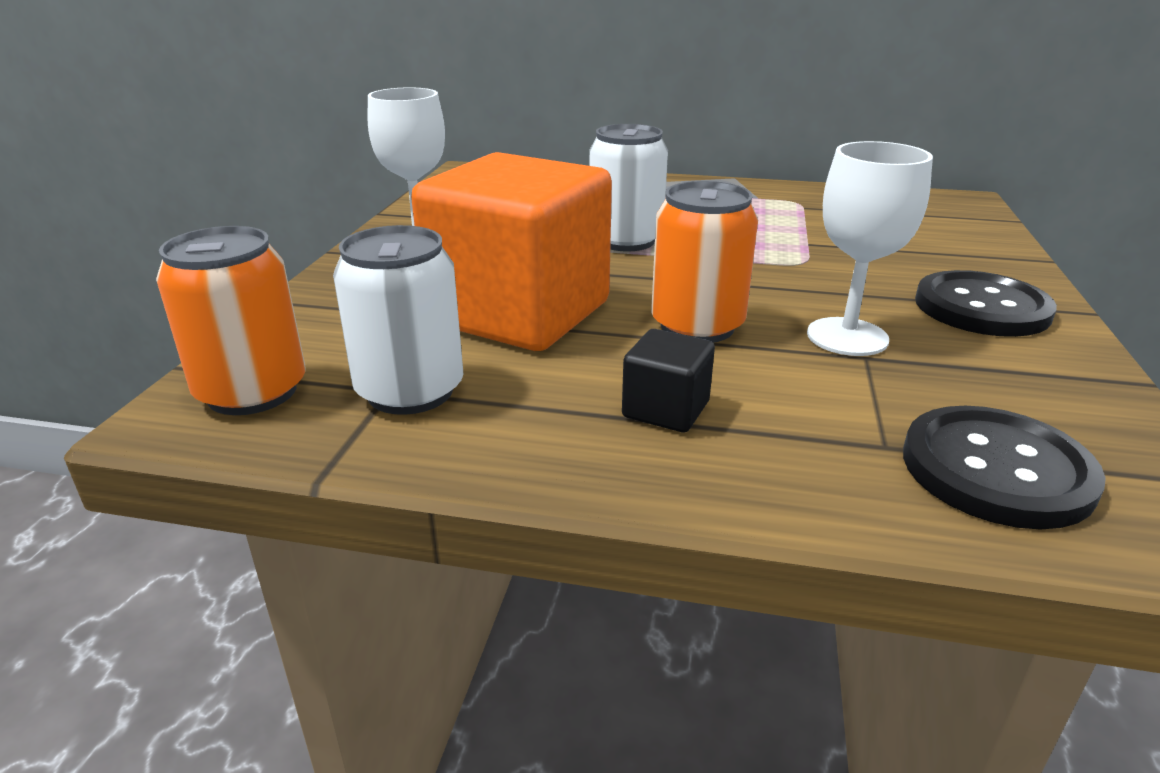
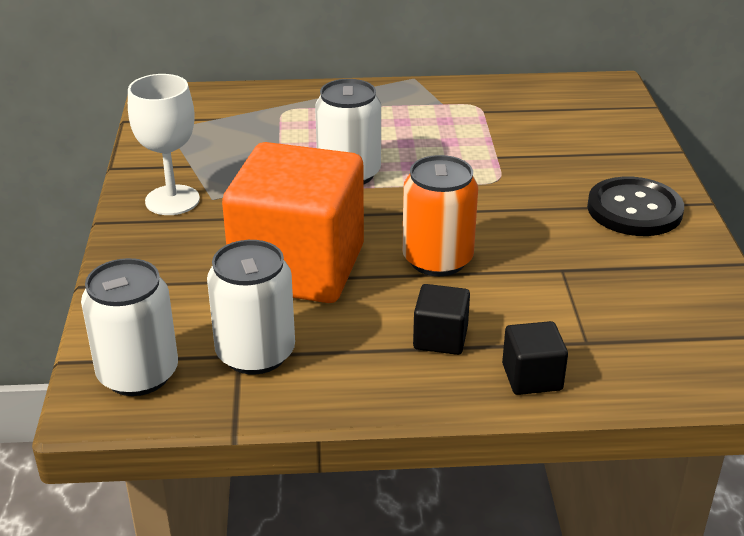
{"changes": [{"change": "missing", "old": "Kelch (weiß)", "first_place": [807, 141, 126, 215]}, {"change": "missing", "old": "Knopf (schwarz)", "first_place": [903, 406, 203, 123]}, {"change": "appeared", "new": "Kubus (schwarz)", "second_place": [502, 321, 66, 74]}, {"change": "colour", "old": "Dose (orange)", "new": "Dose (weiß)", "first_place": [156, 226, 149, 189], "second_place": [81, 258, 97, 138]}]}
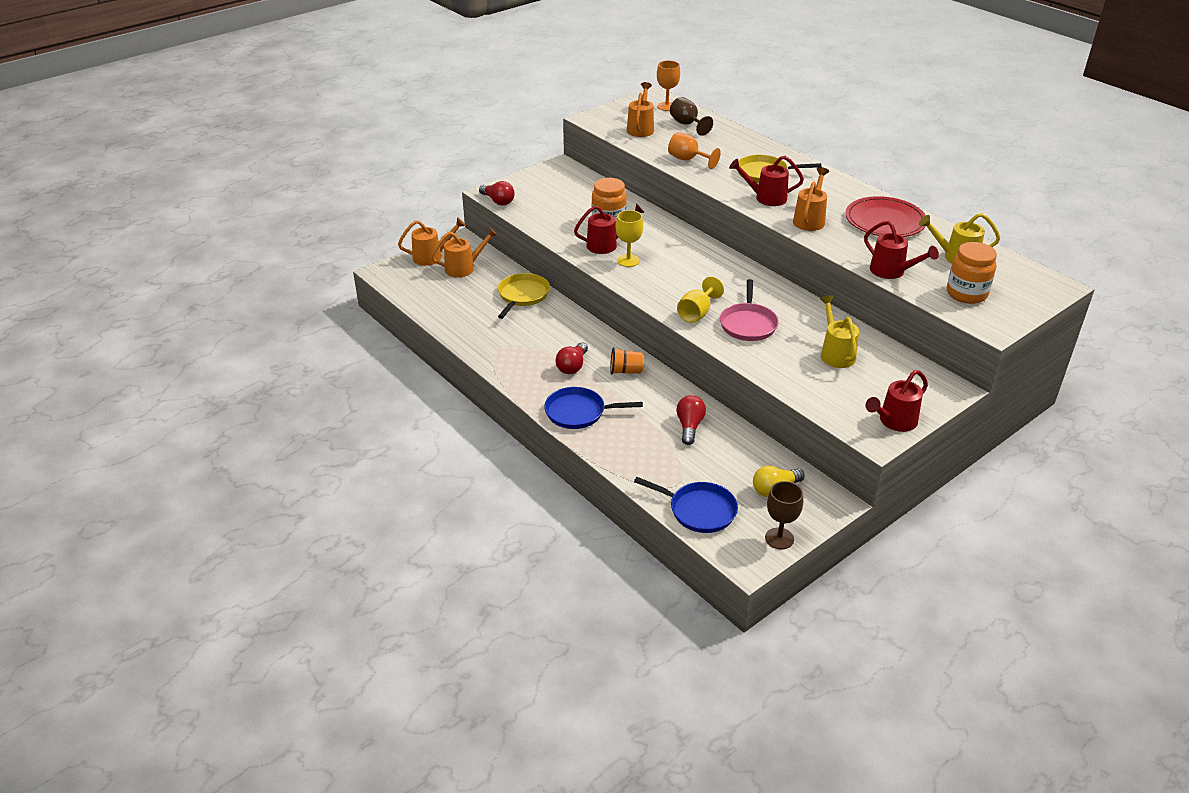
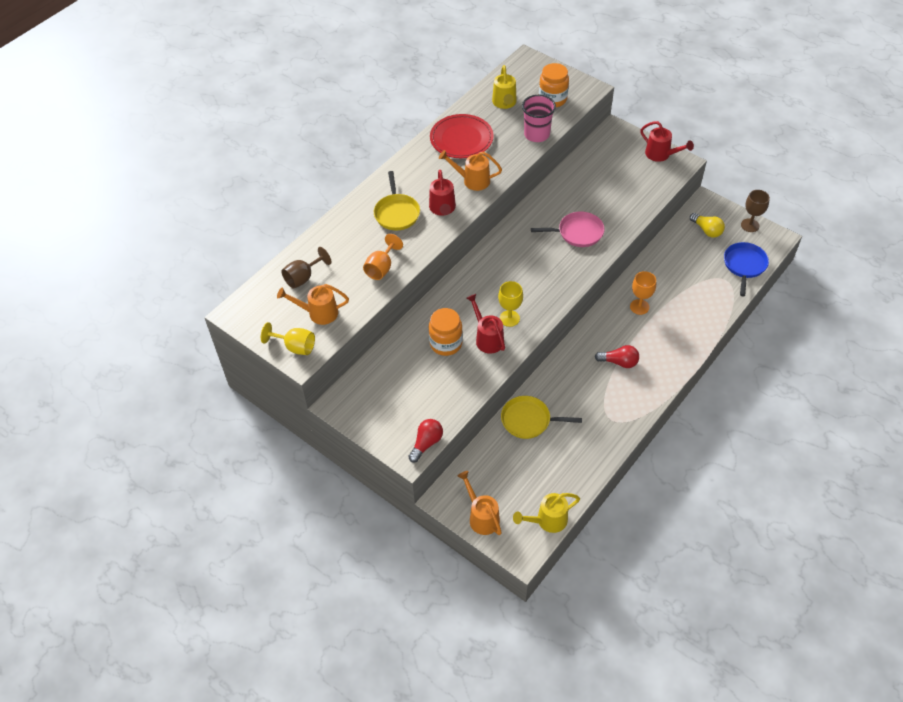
{"changes": [{"change": "missing", "old": "Gießkanne (orange)", "first_place": [431, 227, 67, 50]}, {"change": "missing", "old": "Pfanne (blau)", "first_place": [544, 387, 99, 42]}, {"change": "missing", "old": "Becher (orange)", "first_place": [610, 347, 34, 28]}, {"change": "missing", "old": "Glühbirne (rot)", "first_place": [676, 395, 30, 50]}, {"change": "relocated", "old": "Kelch (orange)", "first_place": [657, 60, 23, 51], "second_place": [630, 271, 26, 44]}, {"change": "relocated", "old": "Kelch (gelb)", "first_place": [677, 276, 47, 47], "second_place": [261, 322, 54, 33]}, {"change": "relocated", "old": "Gießkanne (gelb)", "first_place": [820, 295, 39, 73], "second_place": [513, 493, 67, 40]}, {"change": "exchanged", "old": "Gießkanne (rot)", "new": "Becher (rosa)", "first_place": [864, 221, 75, 58], "second_place": [522, 95, 34, 47]}]}
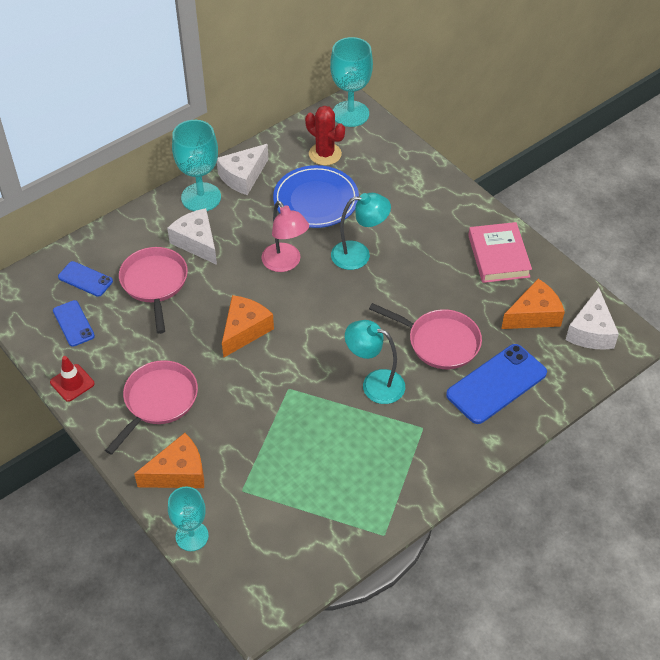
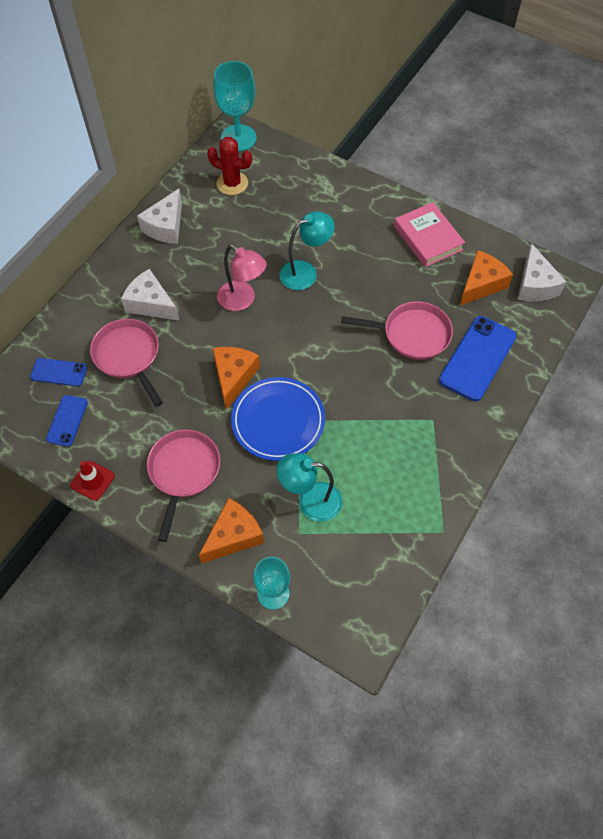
{"changes": [{"change": "missing", "old": "Kelch (türkis)", "first_place": [172, 120, 49, 91]}, {"change": "relocated", "old": "Teller (blau)", "first_place": [273, 165, 86, 63], "second_place": [231, 377, 94, 84]}, {"change": "relocated", "old": "Lampe (türkis)", "first_place": [345, 320, 60, 84], "second_place": [277, 453, 65, 69]}, {"change": "spun", "old": "Handy (blau)", "first_place": [53, 300, 42, 47], "second_place": [46, 395, 42, 51], "degrees": 60}]}
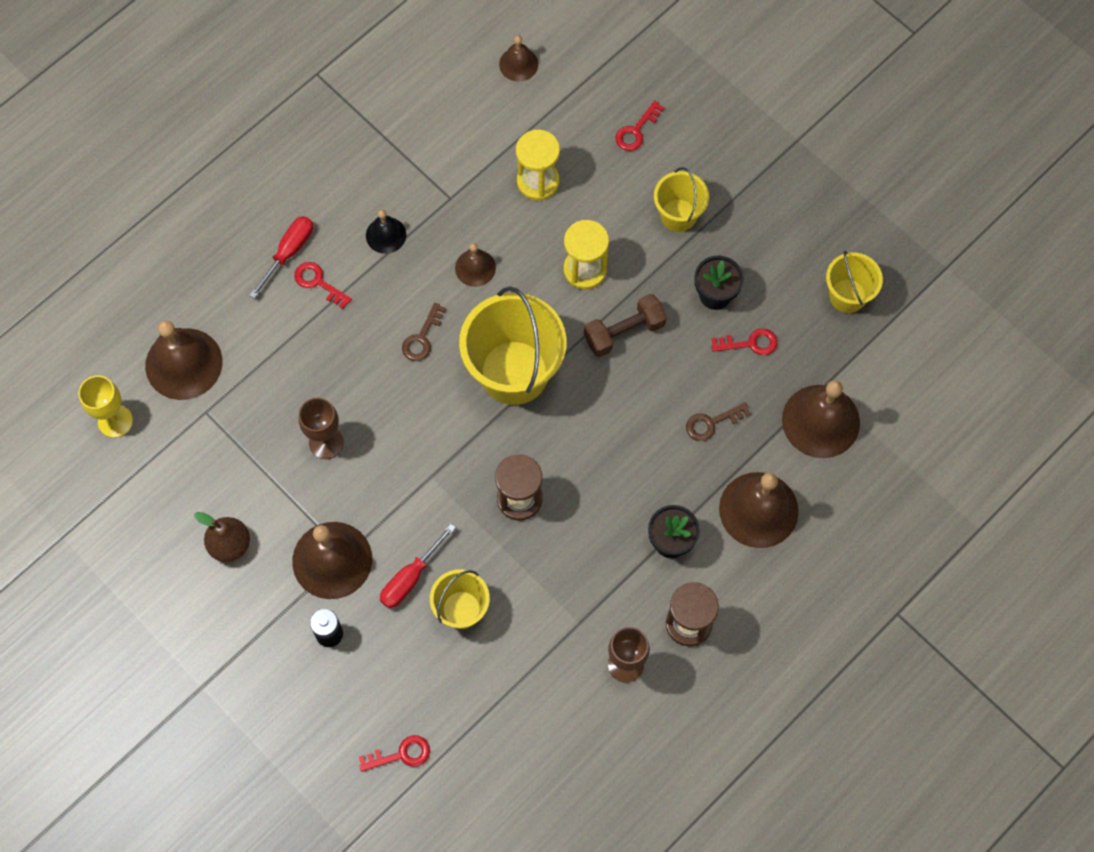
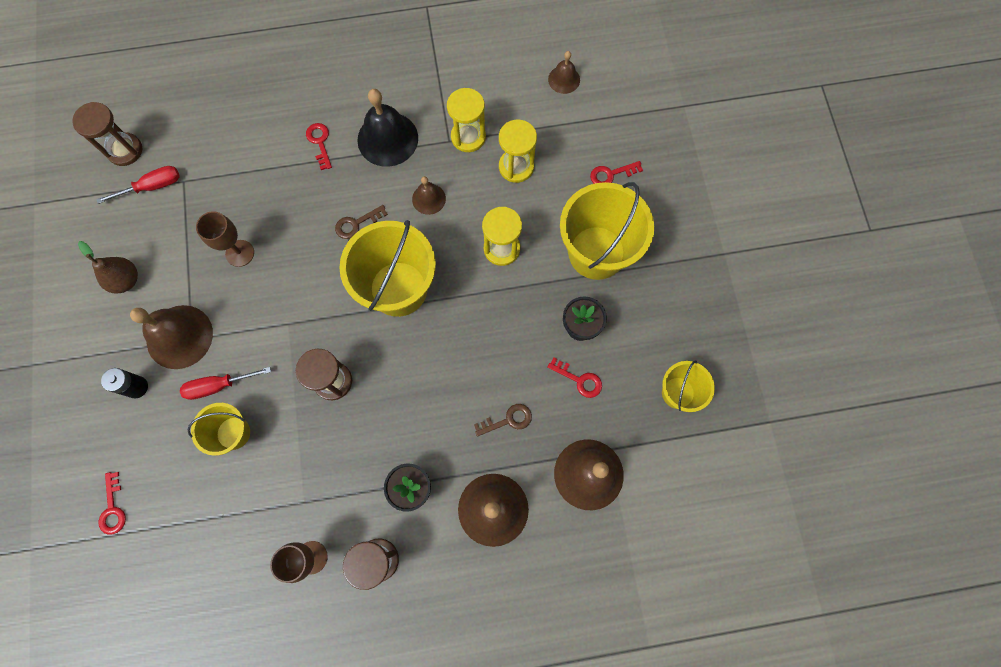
{"changes": [{"change": "missing", "old": "Glocke (braun)", "first_place": [145, 320, 78, 80]}, {"change": "missing", "old": "Hantel (braun)", "first_place": [584, 294, 83, 63]}, {"change": "appeared", "new": "Sanduhr (gelb)", "second_place": [447, 88, 39, 64]}, {"change": "relocated", "old": "Schraubenzieher (rot)", "first_place": [249, 216, 64, 83], "second_place": [96, 166, 84, 38]}, {"change": "exchanged", "old": "Kelch (gelb)", "new": "Sanduhr (braun)", "first_place": [78, 375, 55, 63], "second_place": [72, 102, 70, 64]}, {"change": "spun", "old": "Schlüssel (rot)", "first_place": [359, 735, 71, 37], "second_place": [98, 472, 28, 63], "degrees": 60}, {"change": "spun", "old": "Schlüssel (braun)", "first_place": [686, 402, 65, 39], "second_place": [474, 404, 58, 33], "degrees": 150}, {"change": "size", "old": "Glocke (schwarz)", "first_place": [366, 210, 40, 44], "second_place": [357, 89, 61, 78], "factor": 1.85}, {"change": "size", "old": "Eimer (gelb)", "first_place": [654, 167, 55, 65], "second_place": [560, 182, 94, 98], "factor": 1.84}]}
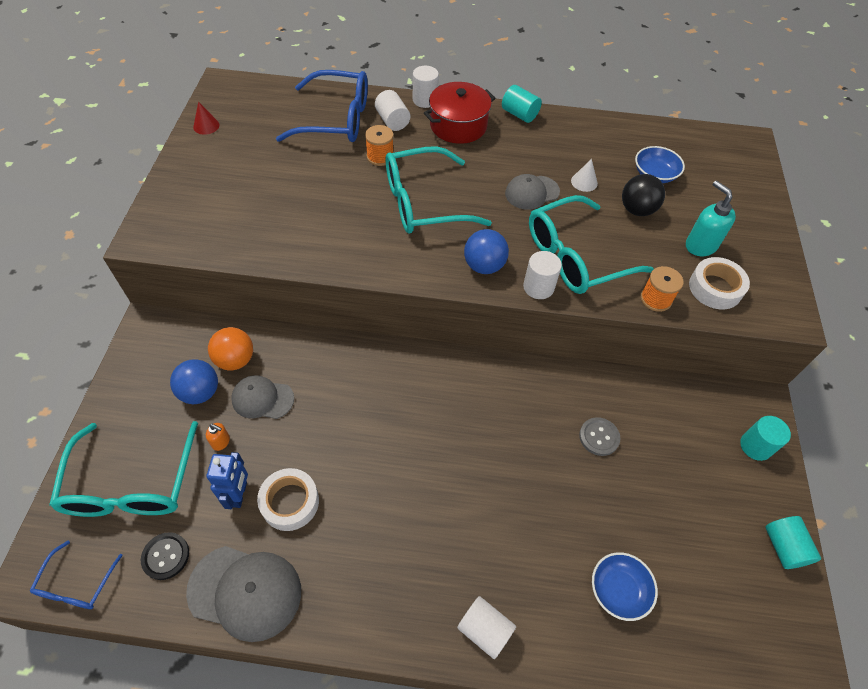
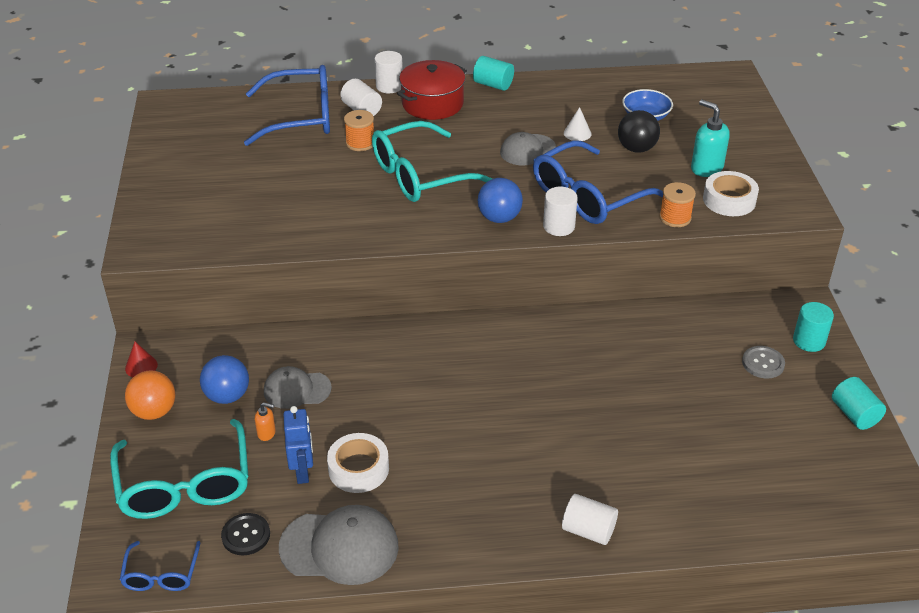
{"changes": [{"change": "missing", "old": "Schüssel (blau)", "first_place": [592, 552, 66, 69]}, {"change": "relocated", "old": "Kegel (rot)", "first_place": [193, 102, 26, 33], "second_place": [125, 342, 33, 35]}, {"change": "relocated", "old": "Ball (orange)", "first_place": [208, 327, 45, 43], "second_place": [125, 371, 50, 49]}, {"change": "relocated", "old": "Knopf (grau)", "first_place": [579, 417, 41, 39], "second_place": [742, 346, 43, 33]}, {"change": "colour", "old": "Brille (türkis)", "new": "Brille (blau)", "first_place": [529, 195, 125, 99], "second_place": [533, 140, 130, 84]}]}
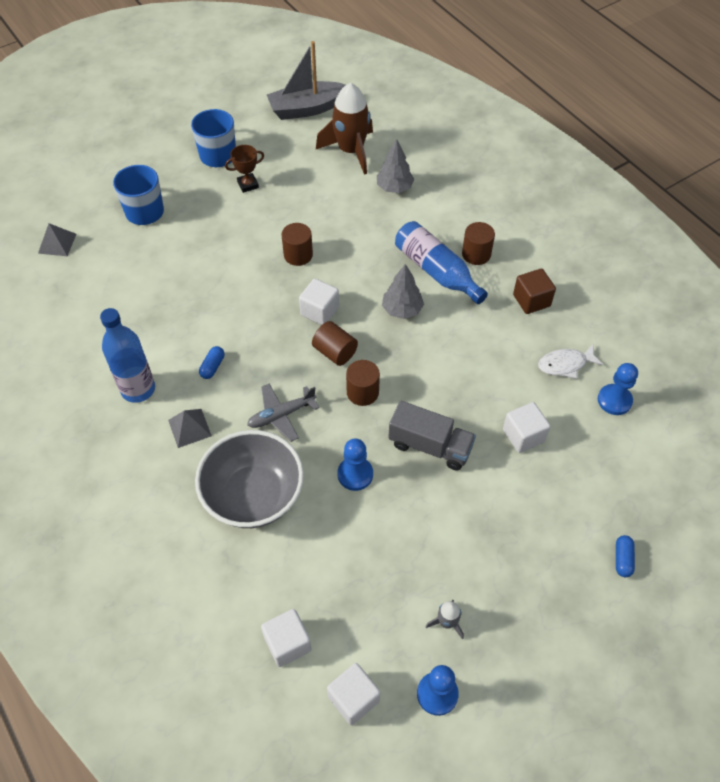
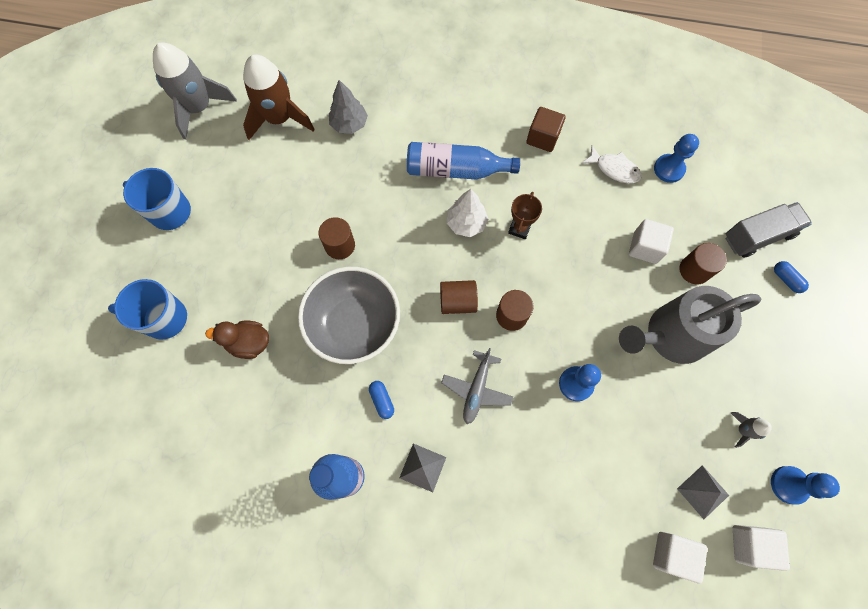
{"changes": [{"change": "missing", "old": "Kubus (weiß)", "first_place": [299, 279, 40, 46]}, {"change": "appeared", "new": "Ente (braun)", "second_place": [205, 321, 64, 38]}, {"change": "appeared", "new": "Gießkanne (grau)", "second_place": [619, 286, 142, 78]}, {"change": "relocated", "old": "Pyramide (grau)", "first_place": [38, 223, 38, 33], "second_place": [677, 465, 52, 54]}, {"change": "relocated", "old": "Schüssel (grau)", "first_place": [195, 430, 109, 98], "second_place": [298, 267, 102, 97]}, {"change": "relocated", "old": "Pokal (braun)", "first_place": [225, 145, 39, 48], "second_place": [508, 192, 34, 47]}, {"change": "relocated", "old": "Lastwagen (grau)", "first_place": [388, 401, 88, 70], "second_place": [726, 202, 86, 56]}, {"change": "relocated", "old": "Vollzylinder (braun)", "first_place": [462, 222, 33, 43], "second_place": [679, 243, 48, 41]}, {"change": "exchanged", "old": "Boot (grau)", "new": "Rakete (grau)", "first_place": [267, 41, 78, 79], "second_place": [153, 43, 84, 96]}, {"change": "colour", "old": "Baum (grau)", "new": "Baum (weiß)", "first_place": [382, 264, 42, 55], "second_place": [447, 189, 41, 48]}, {"change": "spun", "old": "Fisch (weiß)", "first_place": [538, 344, 66, 35], "second_place": [581, 145, 61, 38], "degrees": -90}]}
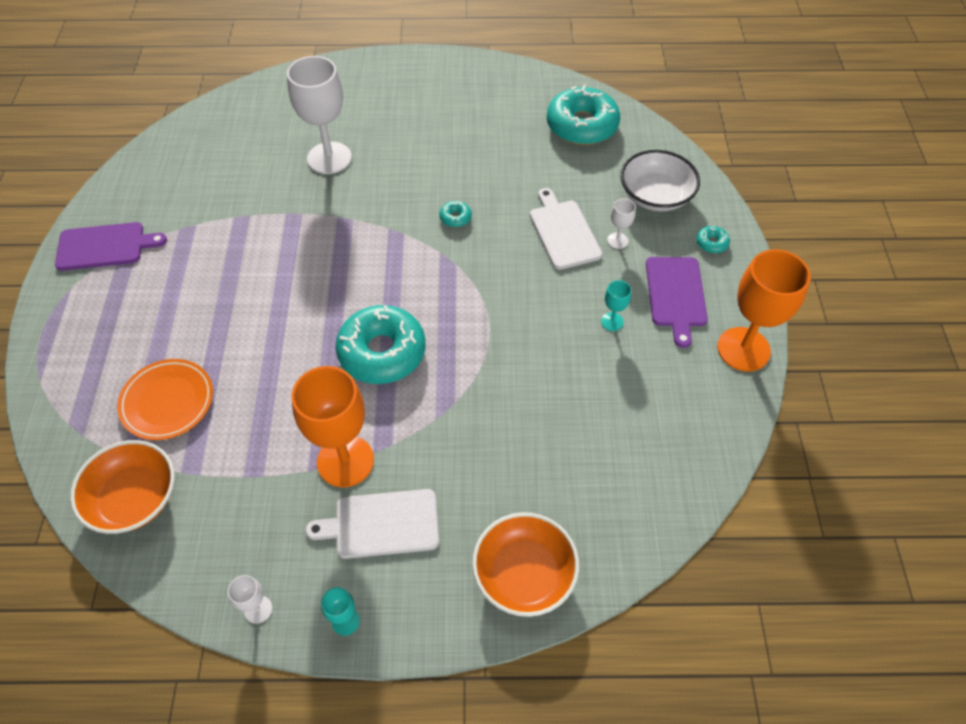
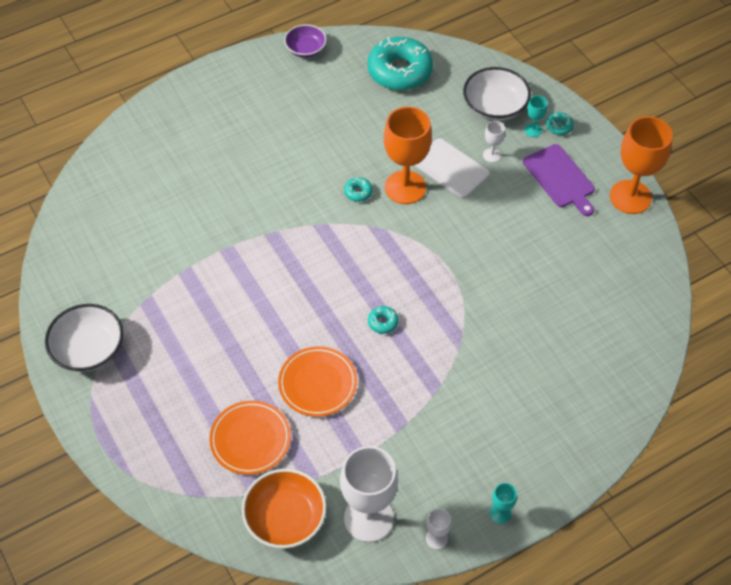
{"changes": [{"change": "missing", "old": "Schneidebrett (weiß)", "first_place": [305, 489, 134, 70]}, {"change": "missing", "old": "Schüssel (orange)", "first_place": [472, 512, 107, 105]}, {"change": "appeared", "new": "Teller (orange)", "second_place": [278, 346, 79, 71]}, {"change": "appeared", "new": "Schüssel (lila)", "second_place": [284, 24, 43, 34]}, {"change": "relocated", "old": "Kelch (weiß)", "first_place": [287, 56, 65, 118], "second_place": [340, 446, 58, 96]}, {"change": "relocated", "old": "Kelch (orange)", "first_place": [292, 366, 82, 121], "second_place": [384, 107, 48, 97]}, {"change": "relocated", "old": "Kelch (türkis)", "first_place": [601, 280, 30, 51], "second_place": [524, 96, 23, 41]}, {"change": "exchanged", "old": "Schneidebrett (lila)", "new": "Schüssel (weiß)", "first_place": [55, 222, 112, 49], "second_place": [45, 304, 78, 68]}, {"change": "size", "old": "Donut (türkis)", "first_place": [335, 305, 91, 79], "second_place": [368, 306, 31, 28], "factor": 0.41}]}
